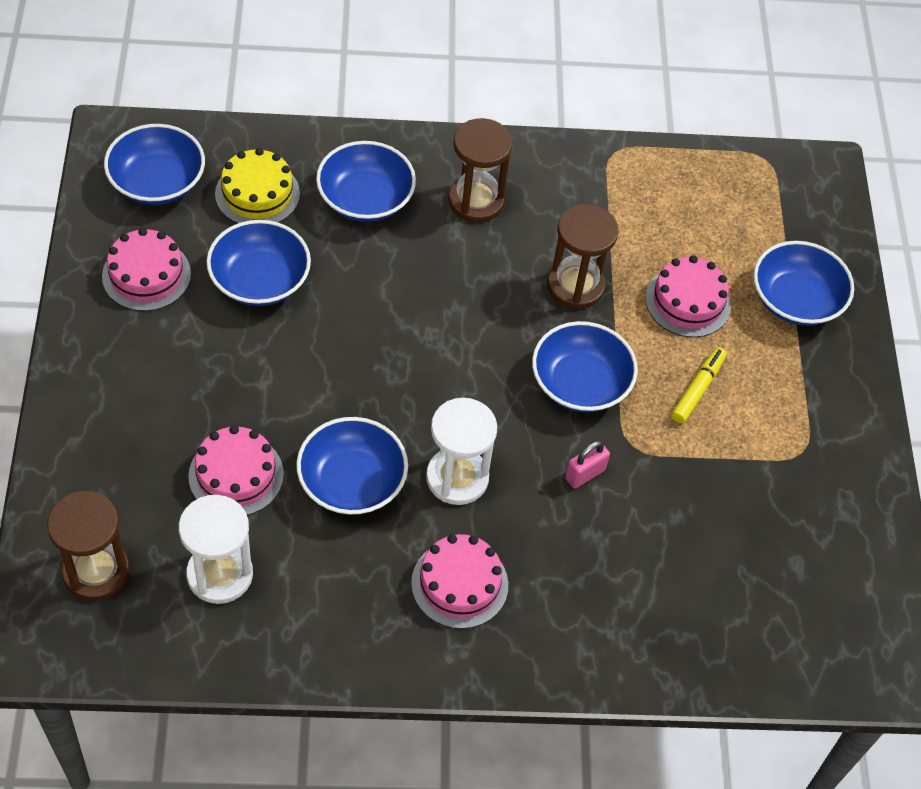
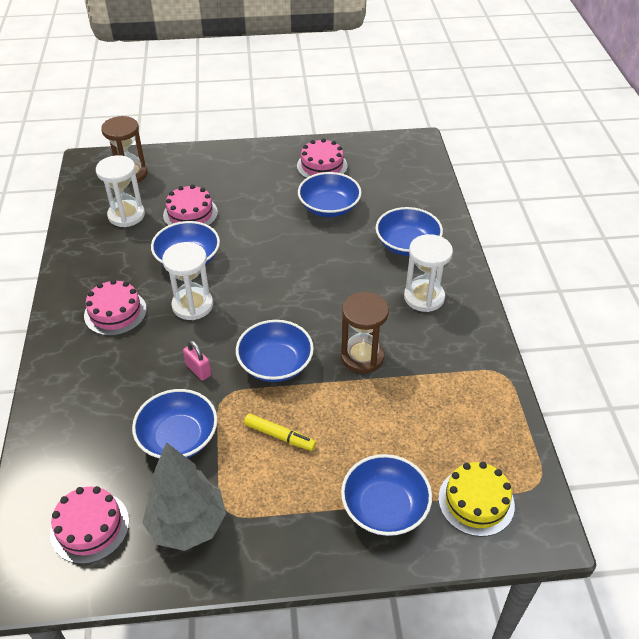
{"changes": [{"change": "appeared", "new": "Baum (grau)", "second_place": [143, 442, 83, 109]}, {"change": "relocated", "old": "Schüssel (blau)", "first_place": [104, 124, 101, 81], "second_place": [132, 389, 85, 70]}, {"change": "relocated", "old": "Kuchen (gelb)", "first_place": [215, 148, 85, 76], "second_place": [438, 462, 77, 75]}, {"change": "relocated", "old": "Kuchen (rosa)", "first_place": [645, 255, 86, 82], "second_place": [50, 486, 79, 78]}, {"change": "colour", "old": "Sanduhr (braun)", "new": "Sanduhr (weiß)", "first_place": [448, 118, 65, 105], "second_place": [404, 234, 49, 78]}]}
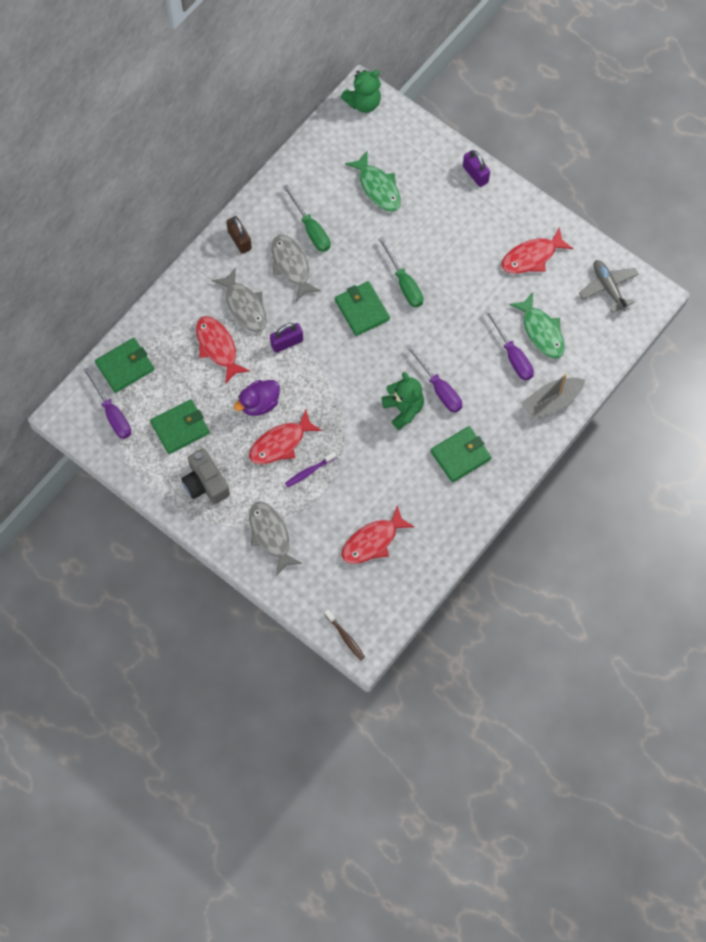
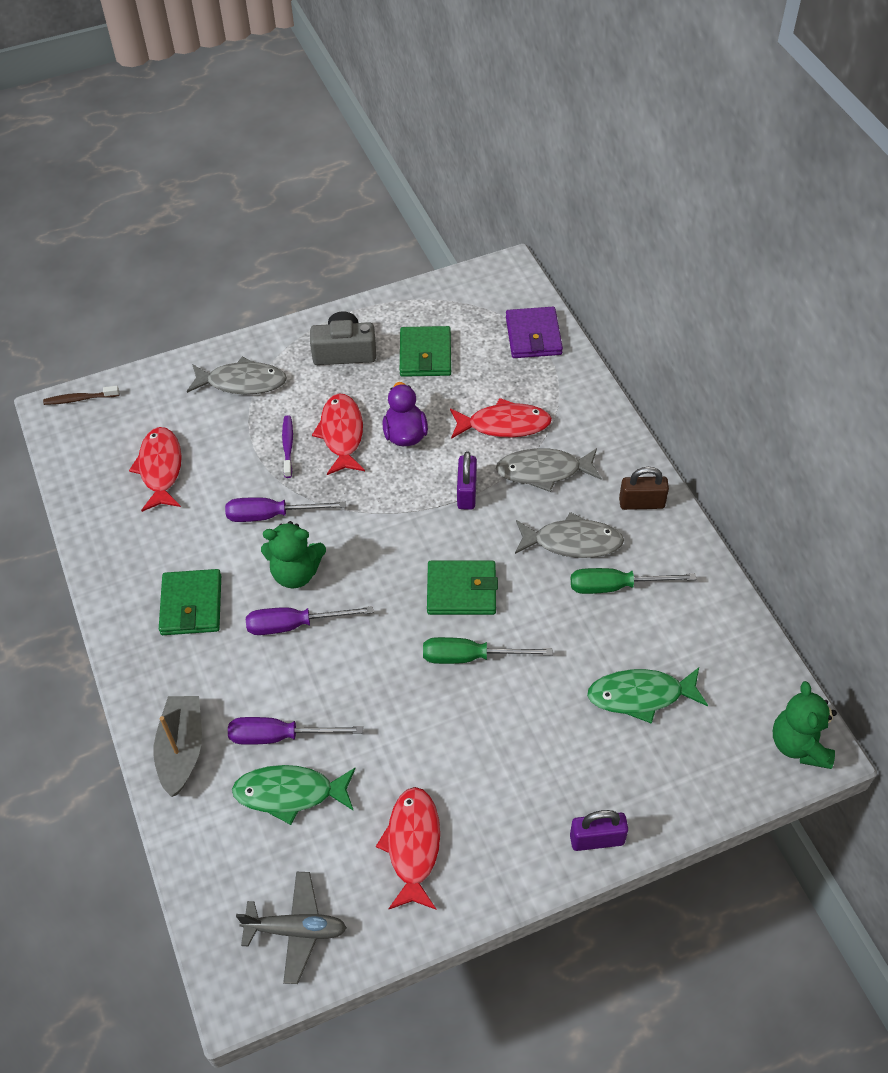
{"changes": [{"change": "relocated", "old": "Schraubenzieher (lila)", "first_place": [83, 367, 48, 72], "second_place": [225, 497, 121, 25]}, {"change": "colour", "old": "Geldbörse (grün)", "new": "Geldbörse (lila)", "first_place": [95, 338, 60, 55], "second_place": [506, 307, 57, 51]}]}
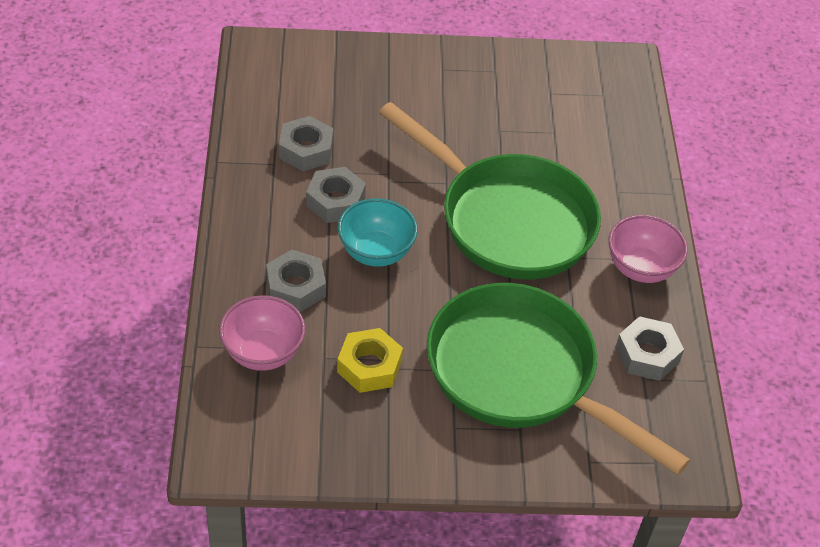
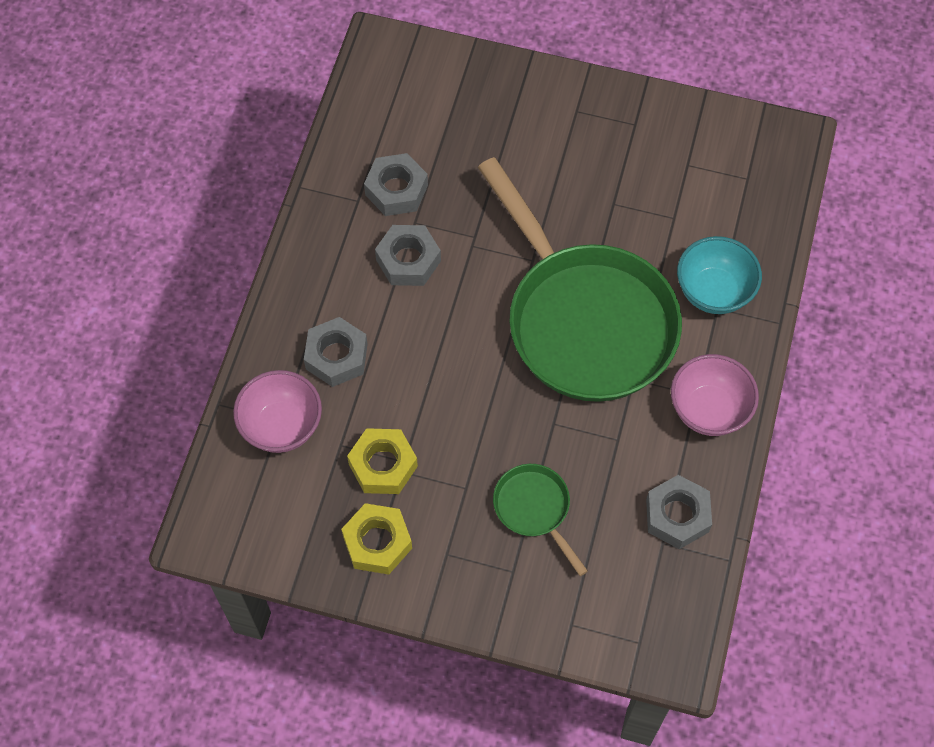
{"changes": [{"change": "appeared", "new": "Sechskantmutter (gelb)", "second_place": [341, 503, 71, 72]}, {"change": "relocated", "old": "Schüssel (türkis)", "first_place": [338, 198, 80, 69], "second_place": [677, 236, 85, 78]}, {"change": "size", "old": "Pfanne (grün)", "first_place": [427, 283, 263, 192], "second_place": [493, 464, 95, 112], "factor": 0.43}]}
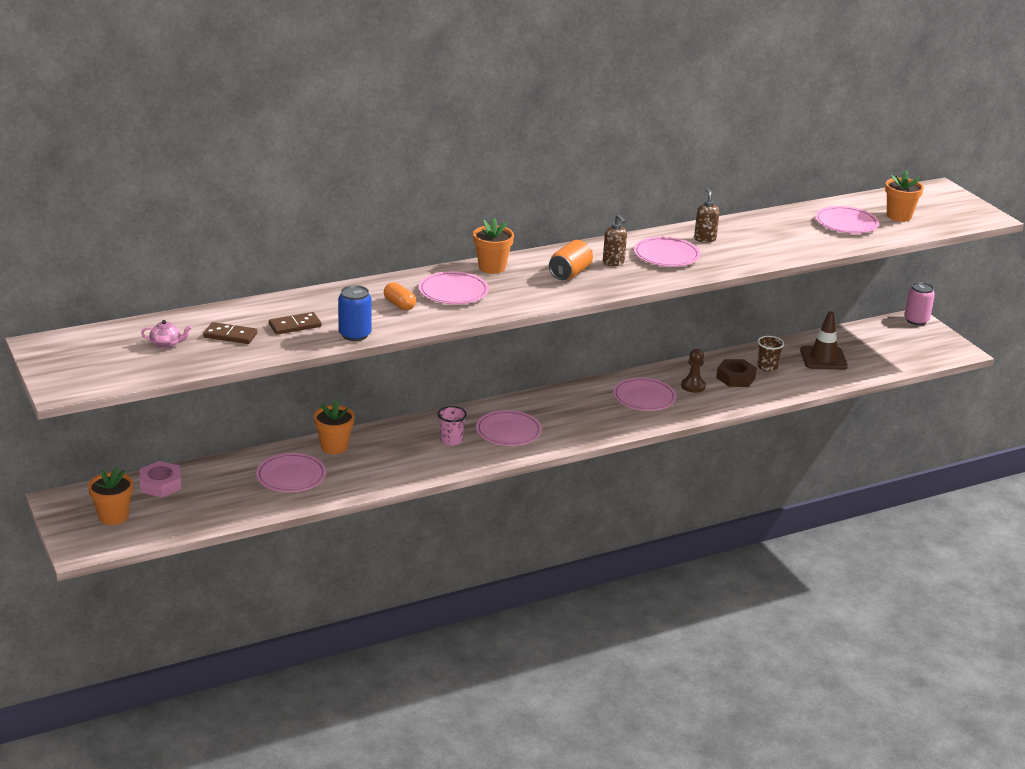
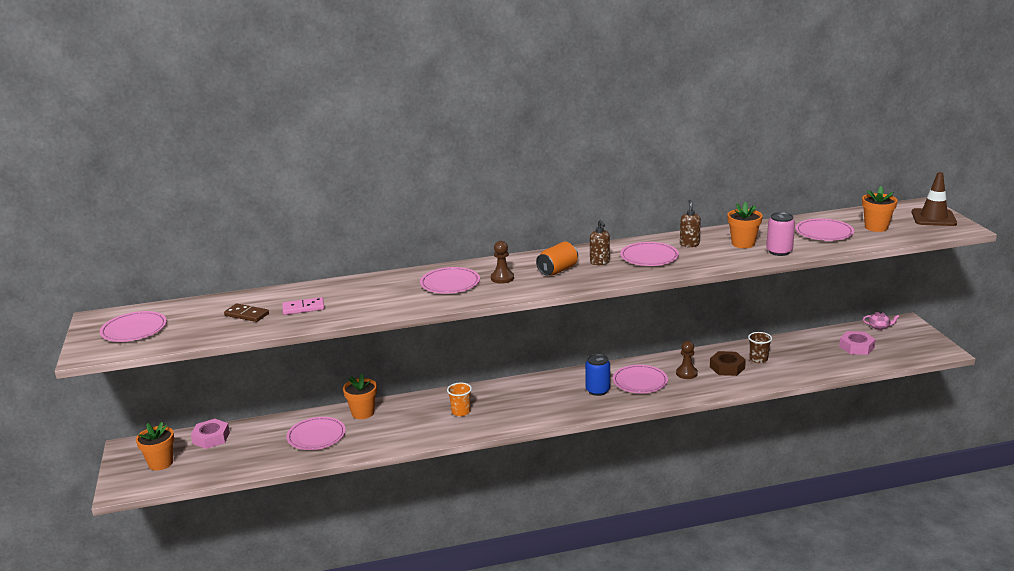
{"changes": [{"change": "missing", "old": "Kapsel (orange)", "first_place": [384, 282, 32, 29]}, {"change": "appeared", "new": "Bauer (braun)", "second_place": [491, 241, 23, 43]}, {"change": "appeared", "new": "Sechskantmutter (rosa)", "second_place": [839, 331, 37, 24]}, {"change": "relocated", "old": "Teekanne (rosa)", "first_place": [141, 320, 51, 28], "second_place": [863, 311, 37, 19]}, {"change": "relocated", "old": "Dose (blau)", "first_place": [338, 285, 34, 56], "second_place": [585, 354, 25, 42]}, {"change": "relocated", "old": "Blumentopf (orange)", "first_place": [473, 218, 41, 56], "second_place": [728, 202, 35, 46]}, {"change": "relocated", "old": "Teller (rosa)", "first_place": [476, 410, 66, 36], "second_place": [100, 311, 67, 31]}, {"change": "relocated", "old": "Leitkegel (braun)", "first_place": [800, 311, 48, 59], "second_place": [911, 172, 46, 54]}, {"change": "relocated", "old": "Dose (rosa)", "first_place": [904, 282, 31, 43], "second_place": [766, 212, 29, 44]}, {"change": "colour", "old": "Dominostein (braun)", "new": "Dominostein (rosa)", "first_place": [269, 312, 52, 23], "second_place": [282, 297, 43, 18]}, {"change": "colour", "old": "Becher (rosa)", "new": "Becher (orange)", "first_place": [438, 406, 29, 40], "second_place": [447, 383, 25, 33]}]}
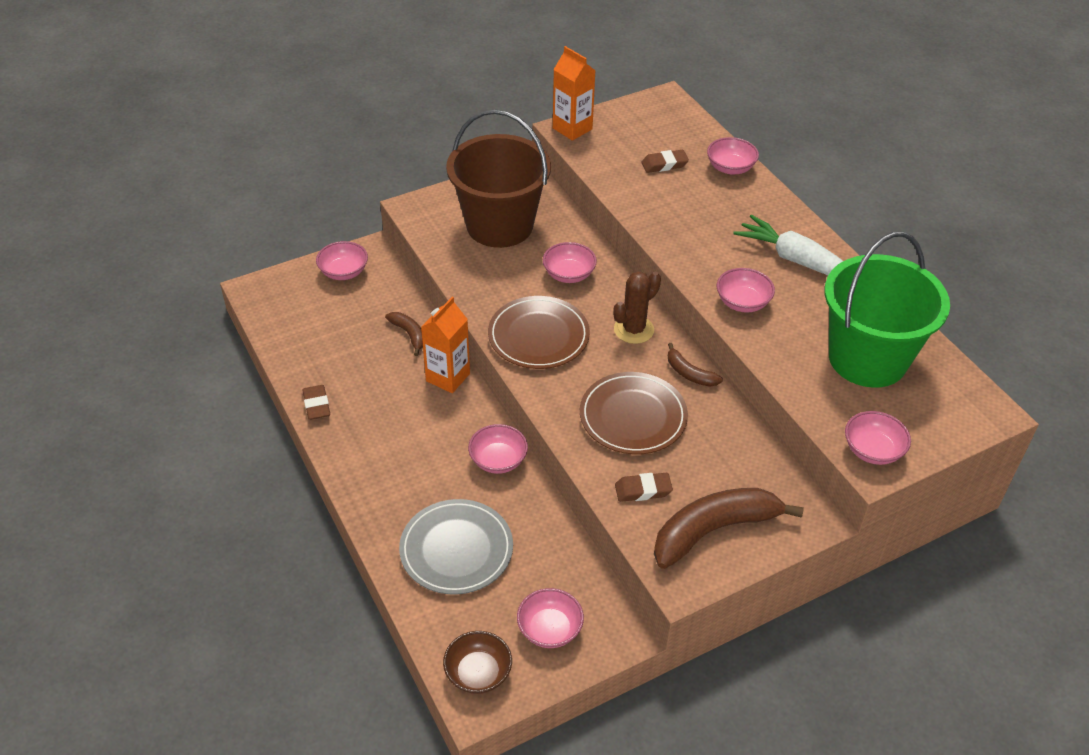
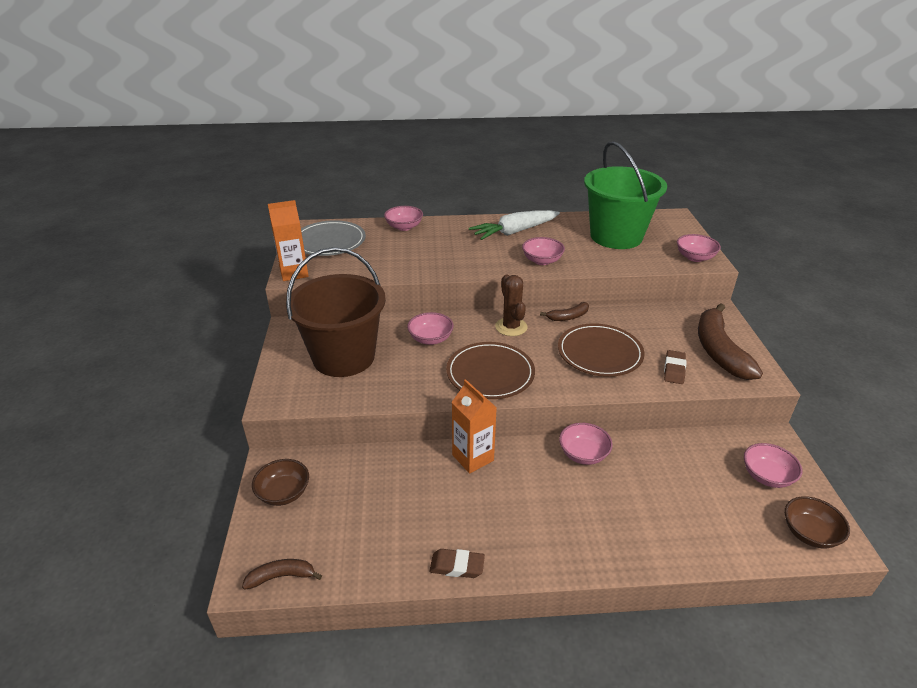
{"changes": [{"change": "missing", "old": "Radiergummi (braun)", "first_place": [641, 150, 48, 23]}, {"change": "relocated", "old": "Banane (braun)", "first_place": [385, 312, 38, 44], "second_place": [242, 559, 80, 31]}, {"change": "relocated", "old": "Teller (grau)", "first_place": [399, 499, 114, 96], "second_place": [301, 220, 65, 36]}, {"change": "colour", "old": "Schüssel (rosa)", "new": "Schüssel (braun)", "first_place": [316, 241, 52, 39], "second_place": [252, 459, 57, 47]}]}
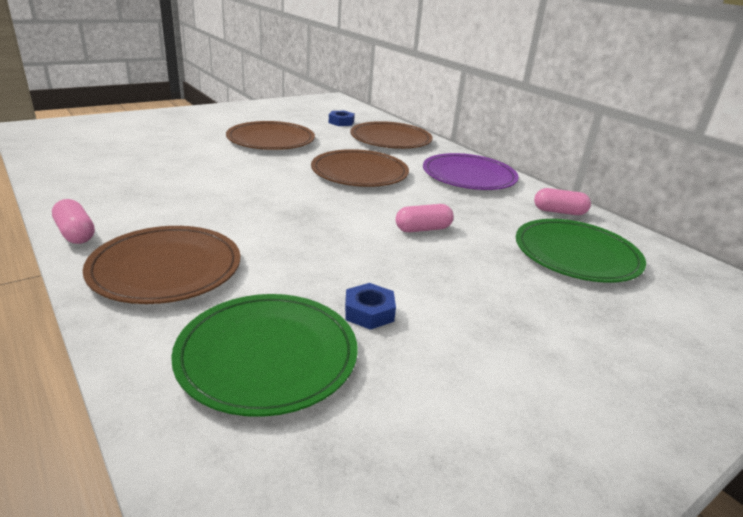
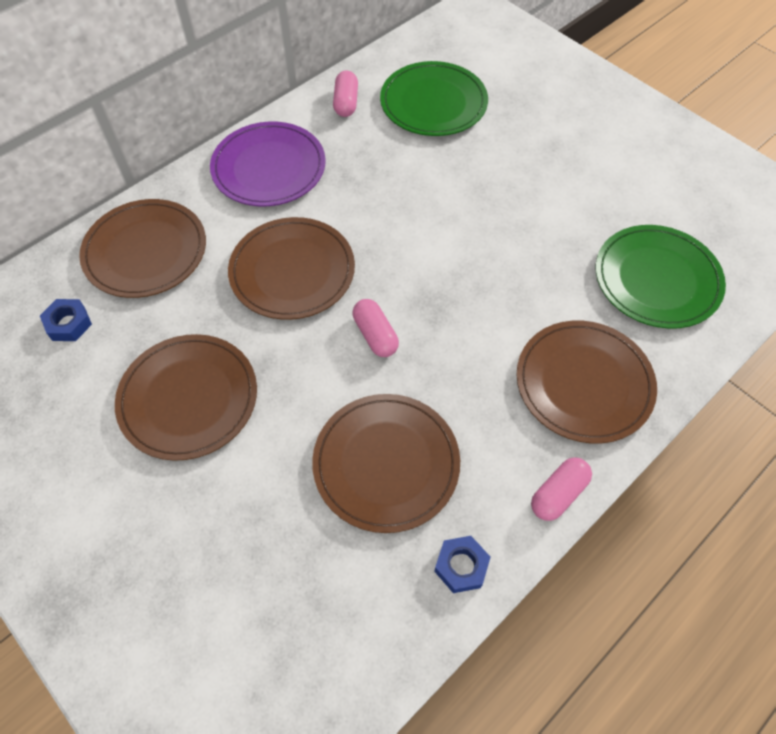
{"changes": [{"change": "appeared", "new": "Teller (braun)", "second_place": [312, 394, 148, 139]}, {"change": "relocated", "old": "Sechskantmutter (blau)", "first_place": [345, 283, 51, 47], "second_place": [434, 536, 57, 57]}, {"change": "relocated", "old": "Kapsel (rosa)", "first_place": [396, 204, 57, 28], "second_place": [353, 299, 46, 58]}]}
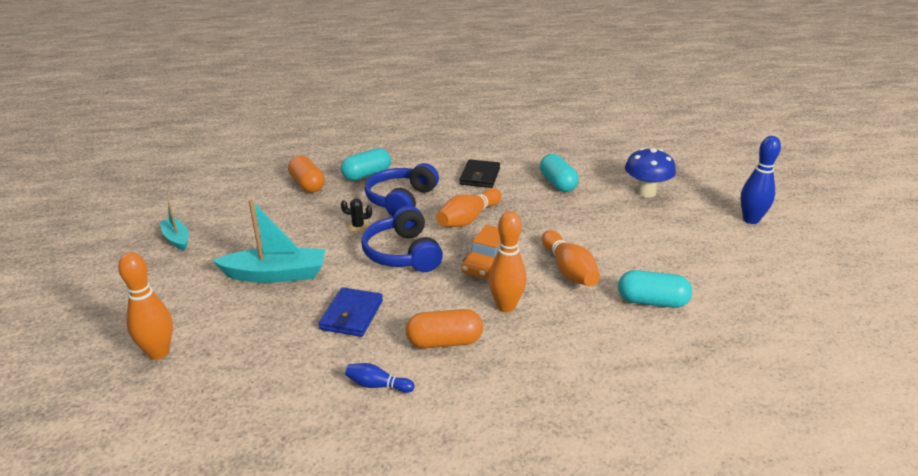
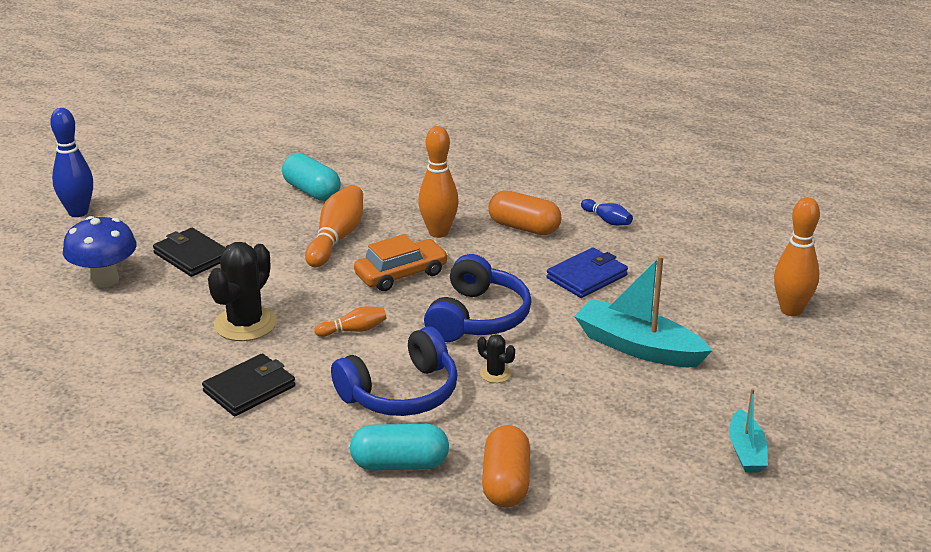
{"changes": [{"change": "missing", "old": "Kapsel (türkis)", "first_place": [540, 154, 39, 38]}, {"change": "appeared", "new": "Geldbörse (schwarz)", "second_place": [153, 228, 72, 49]}, {"change": "appeared", "new": "Kaktus (schwarz)", "second_place": [208, 242, 69, 99]}, {"change": "size", "old": "Bowlingkegel (orange)", "first_place": [436, 188, 66, 39], "second_place": [314, 306, 73, 31], "factor": 0.55}]}
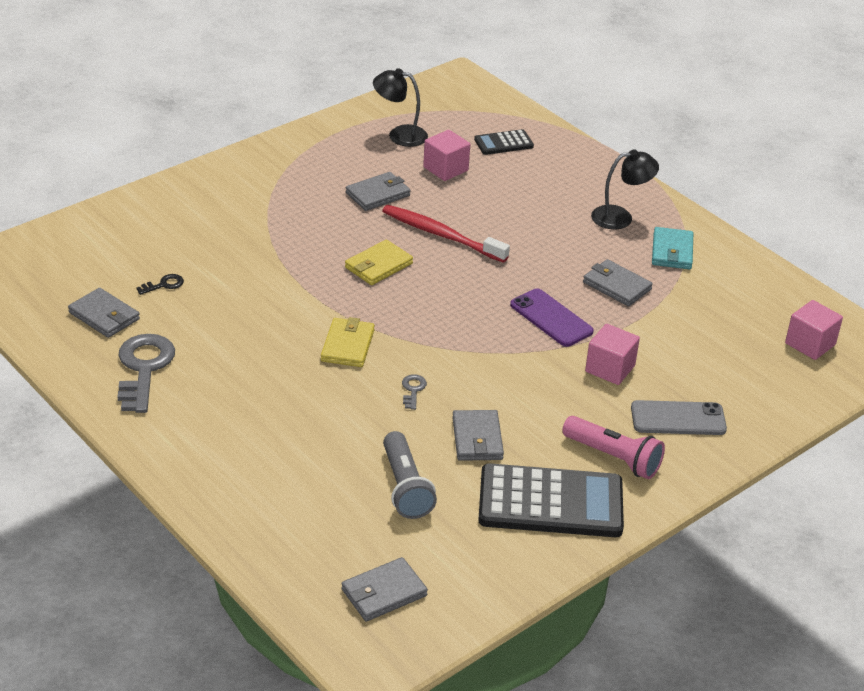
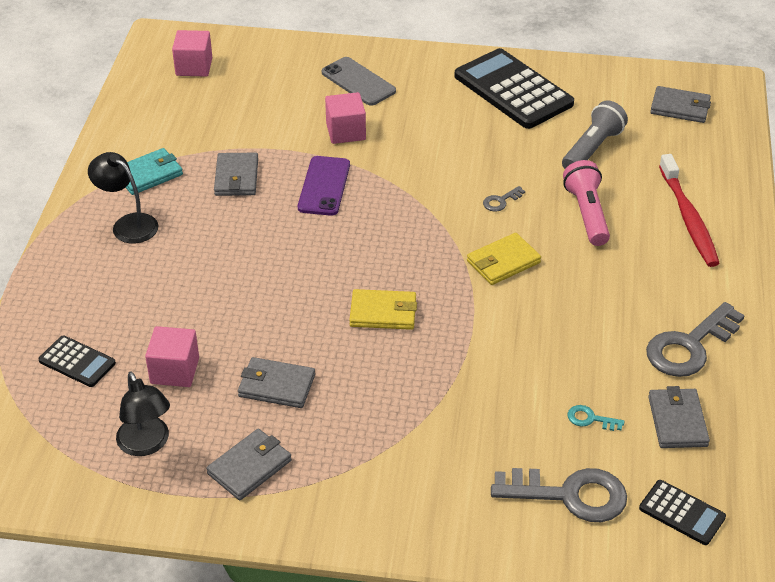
{"changes": [{"change": "appeared", "new": "Schlüssel (grau)", "second_place": [491, 468, 136, 54]}, {"change": "appeared", "new": "Taschenrechner (schwarz)", "second_place": [639, 480, 87, 65]}, {"change": "relocated", "old": "Zahnbürste (rot)", "first_place": [382, 205, 128, 58], "second_place": [659, 154, 61, 113]}, {"change": "relocated", "old": "Geldbörse (grau)", "first_place": [452, 410, 52, 51], "second_place": [206, 429, 86, 71]}, {"change": "relocated", "old": "Taschenlampe (rosa)", "first_place": [562, 416, 103, 63], "second_place": [563, 160, 47, 86]}, {"change": "colour", "old": "Schlüssel (schwarz)", "new": "Schlüssel (türkis)", "first_place": [137, 274, 47, 21], "second_place": [567, 405, 57, 26]}]}
